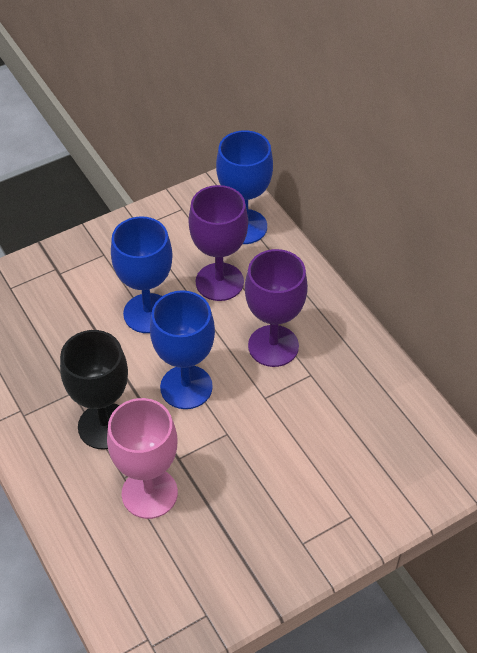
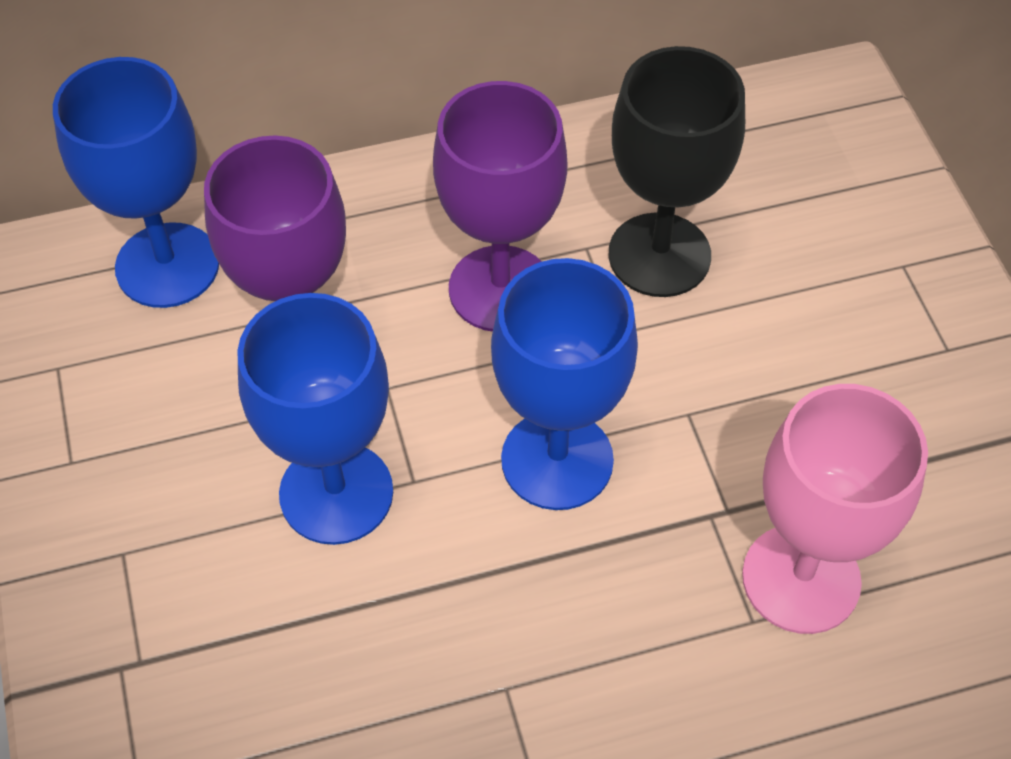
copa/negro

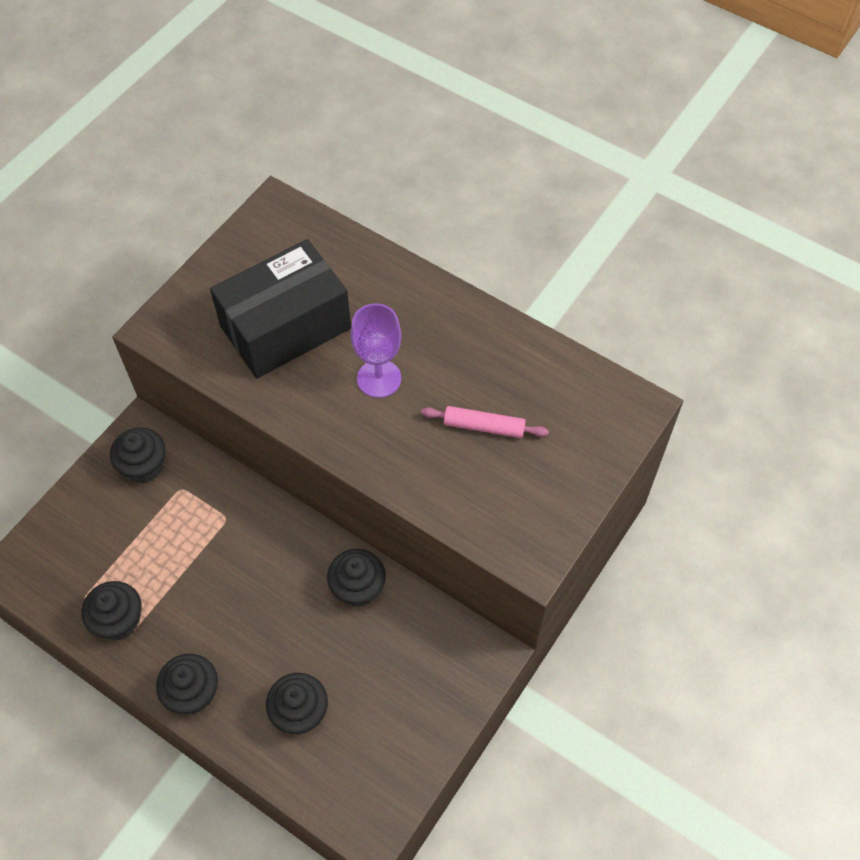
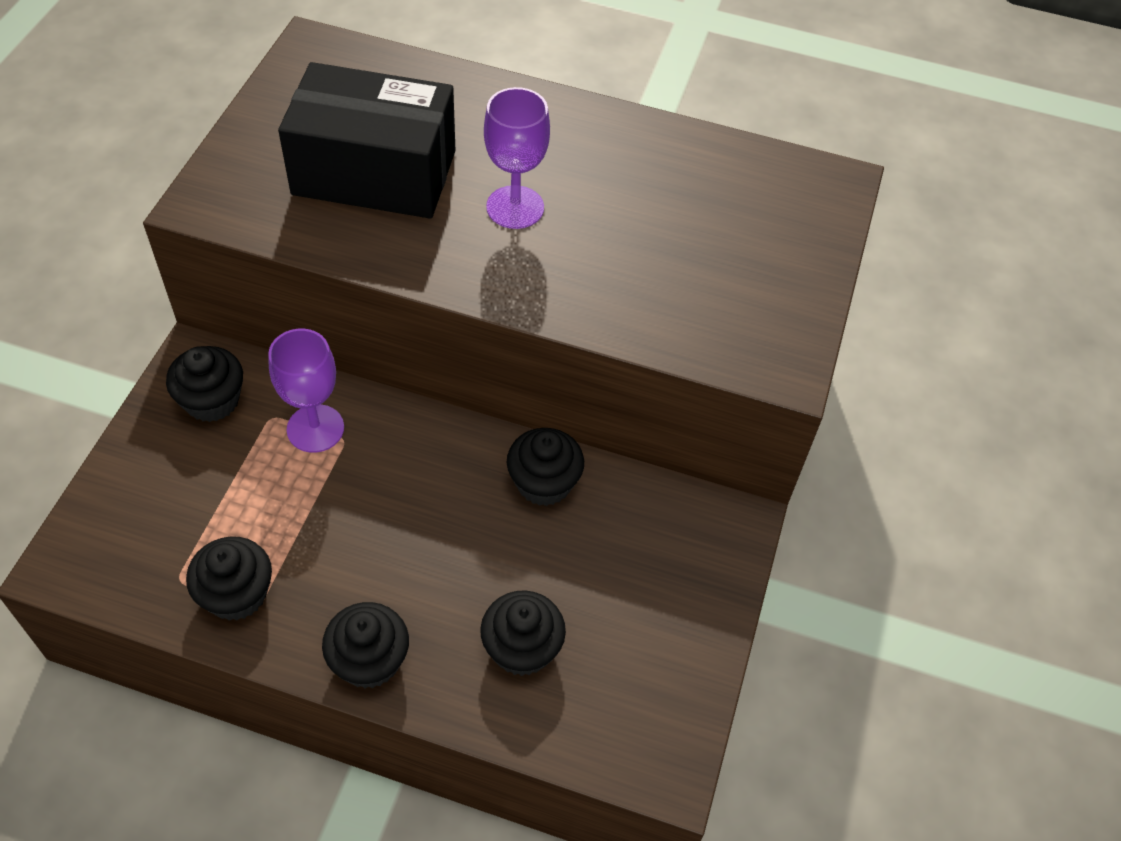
caja/negro
rodillo/rosa
copa/morado (1st from left)

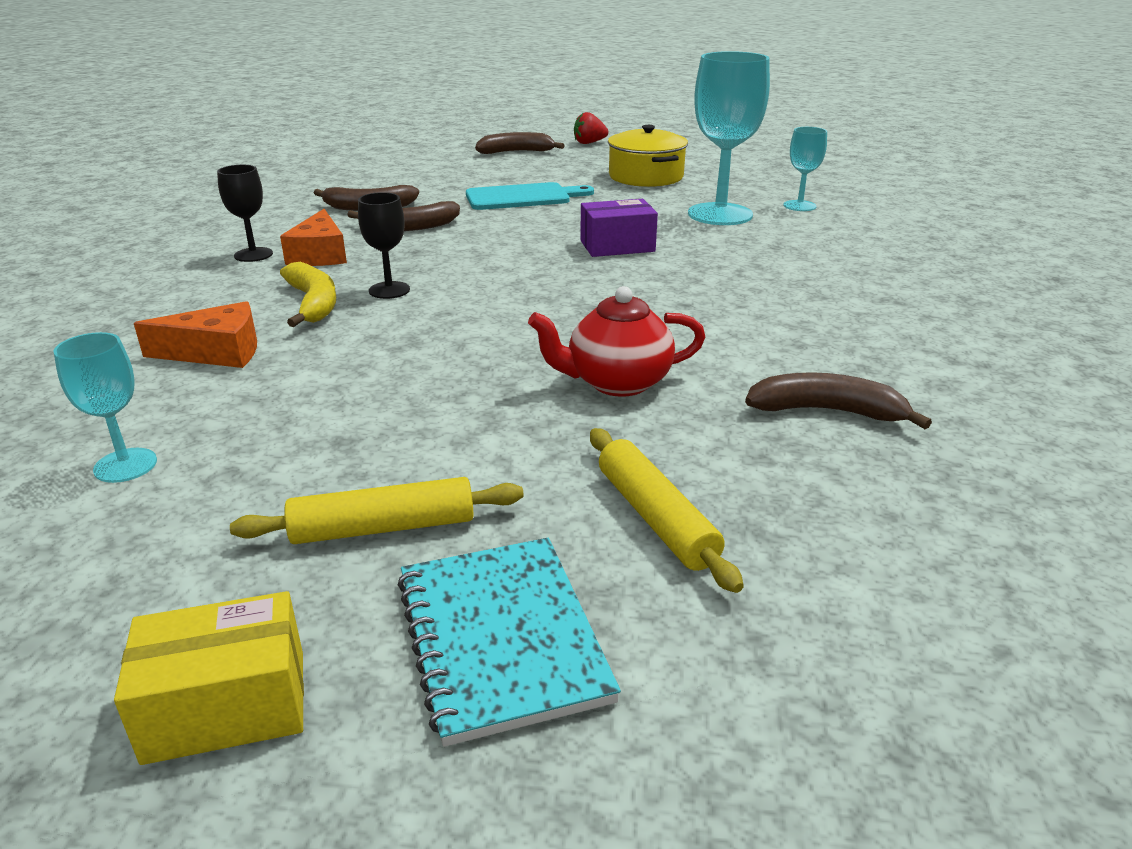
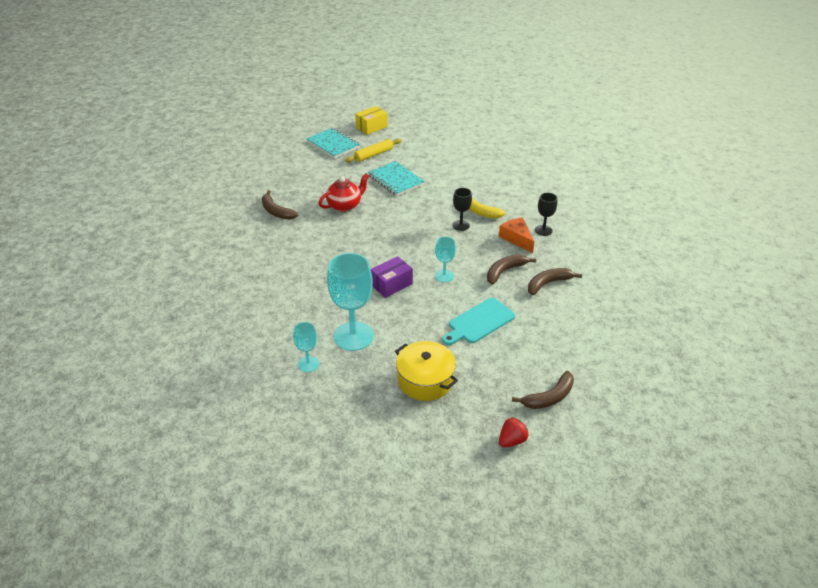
queso/naranja (1st from left in the first image)
copa/turquesa (3rd from left)
plátano/marrón (1st from left)
rodillo/amarillo (2nd from left in the first image)
cuaderno/turquesa (2nd from left)

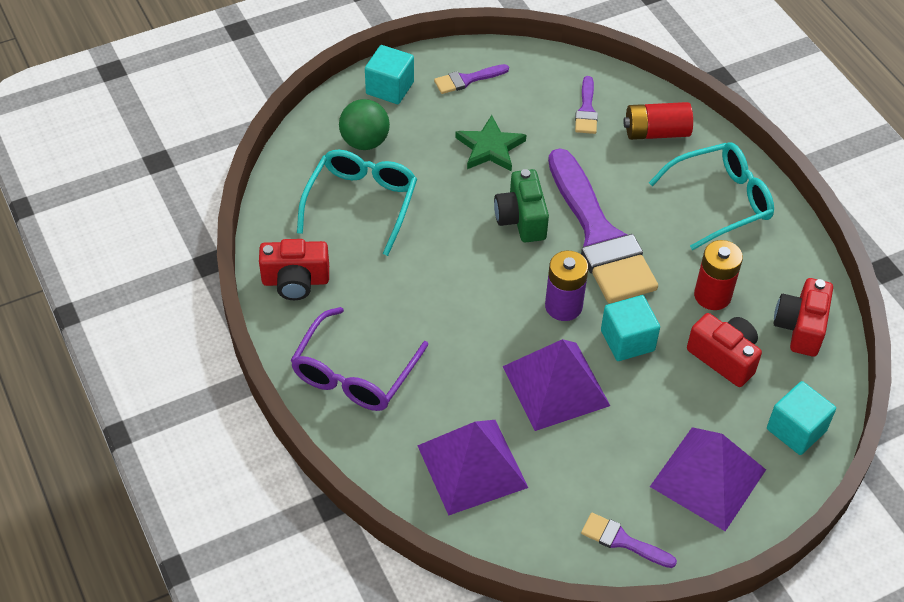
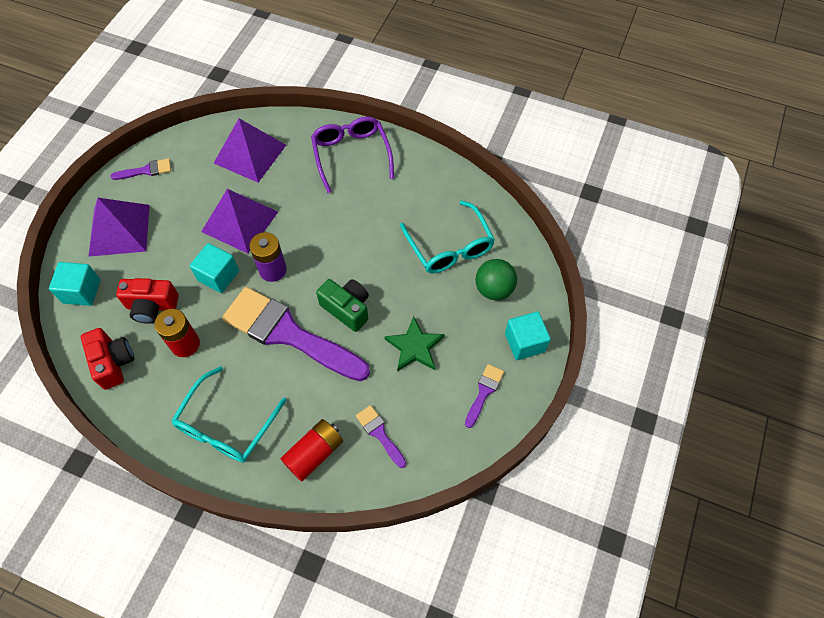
cámara/rojo (1st from left in the first image)

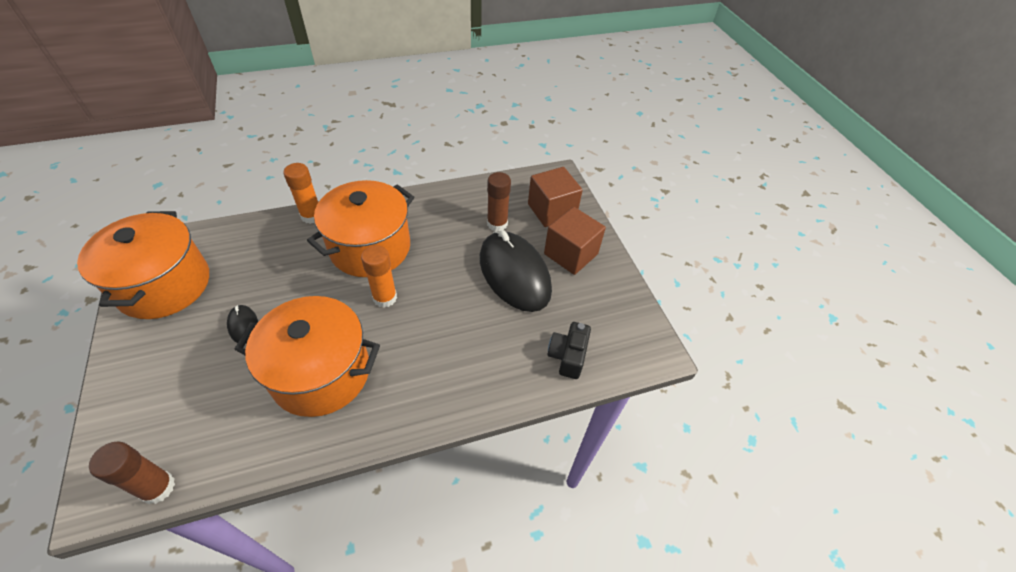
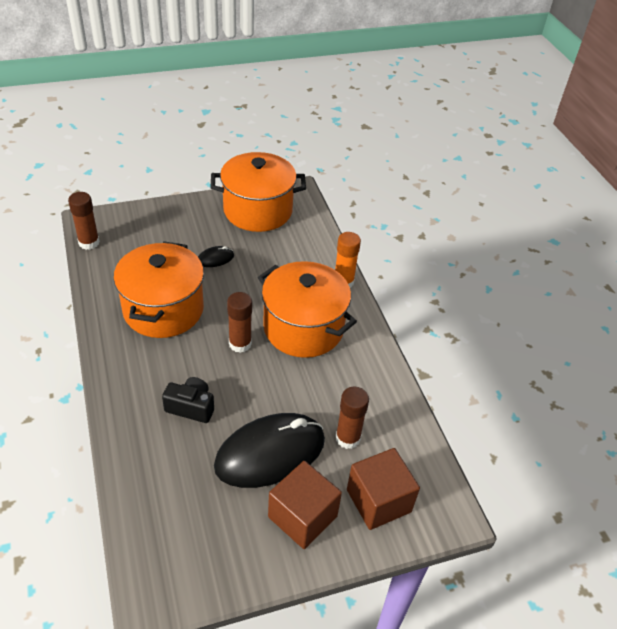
barra de pegamento/marrón (2nd from left)
cámara/negro

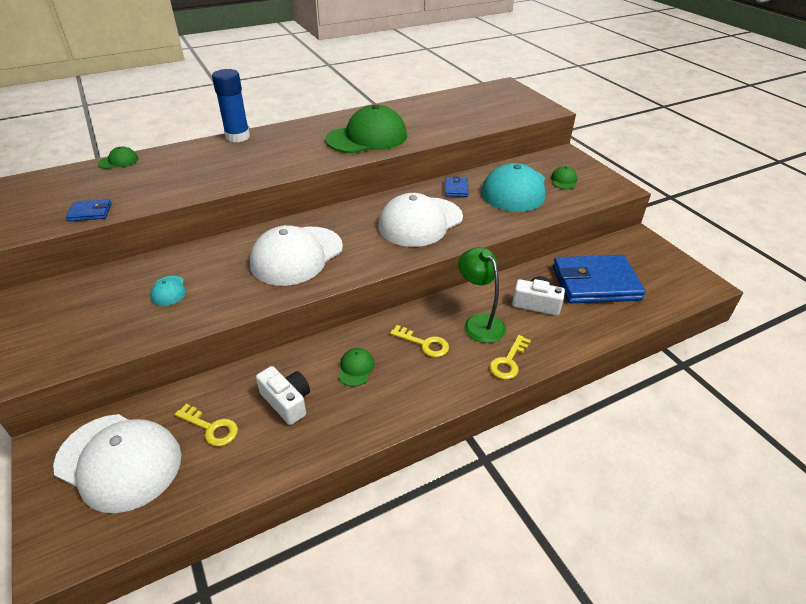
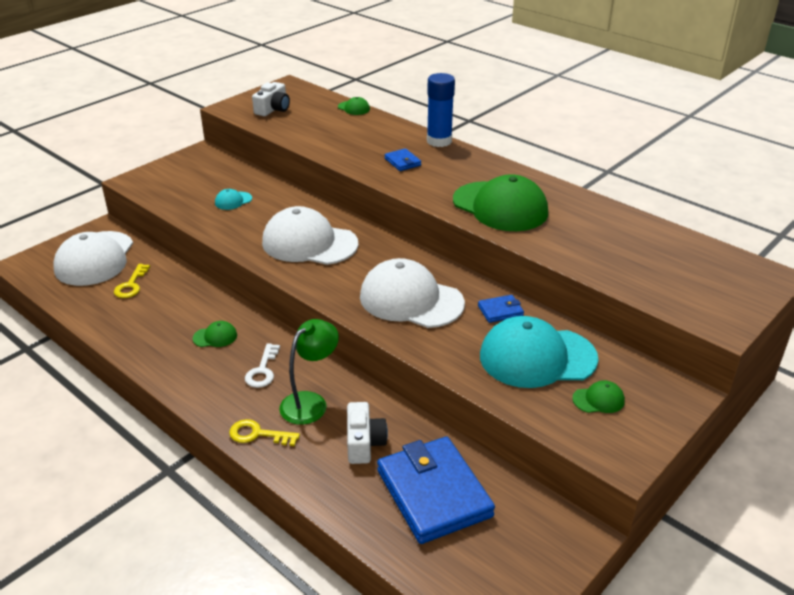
cartera/azul (1st from left)
llave/blanco
cámara/blanco (1st from left)

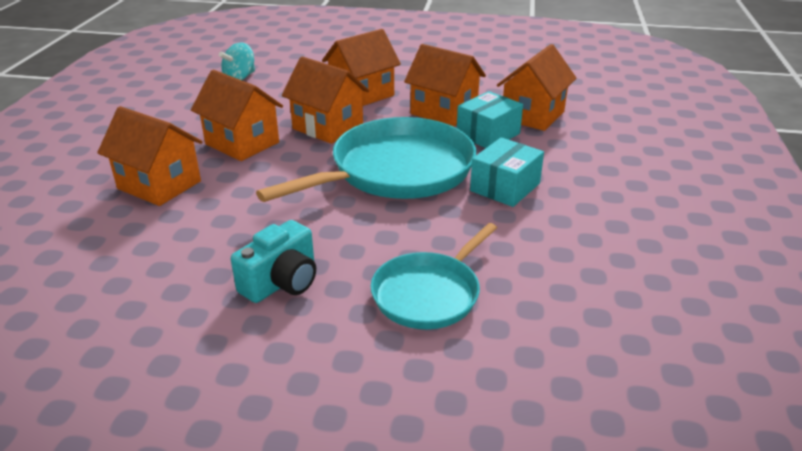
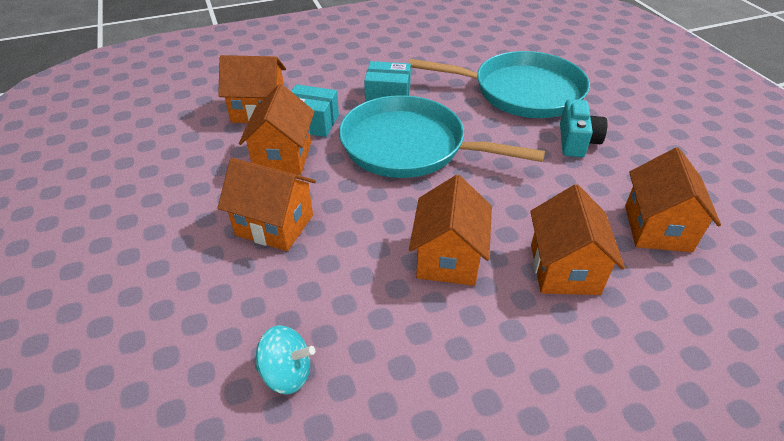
casa/naranja (6th from left)
cámara/turquesa
sartén/turquesa (2nd from left)

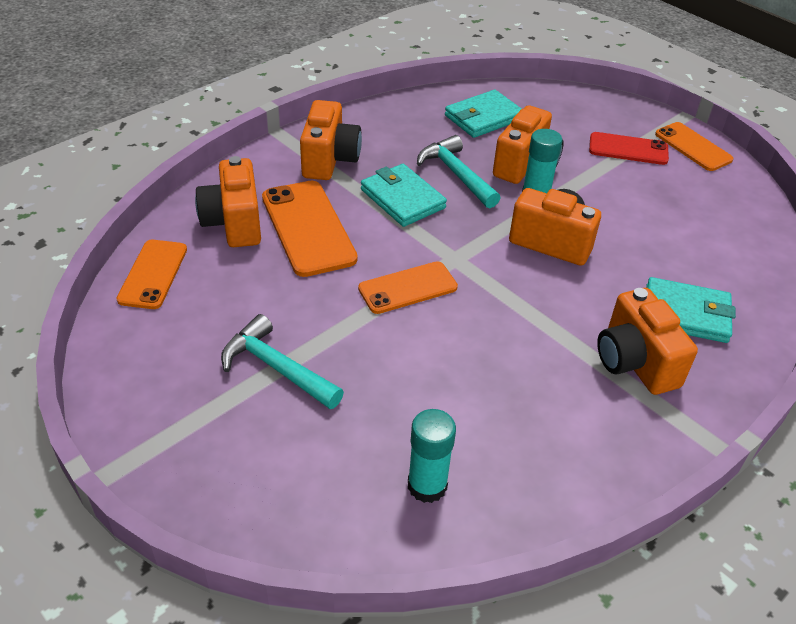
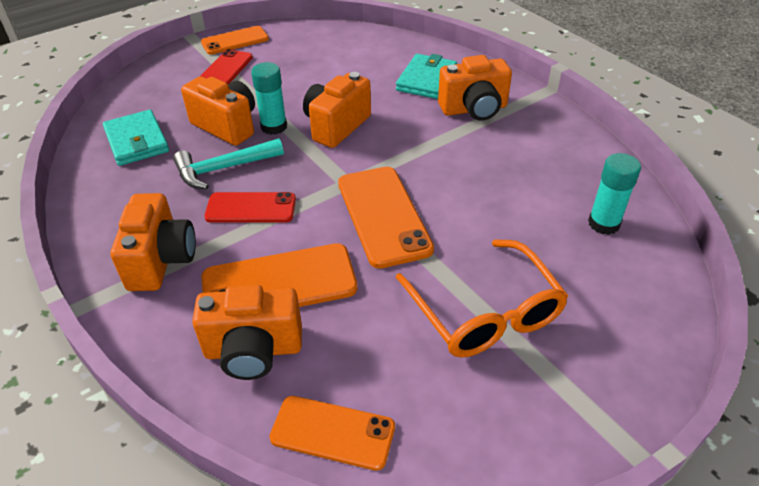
cámara/naranja (1st from left)
móvil/rojo (2nd from left)
móvil/naranja (4th from left)
gafas/naranja

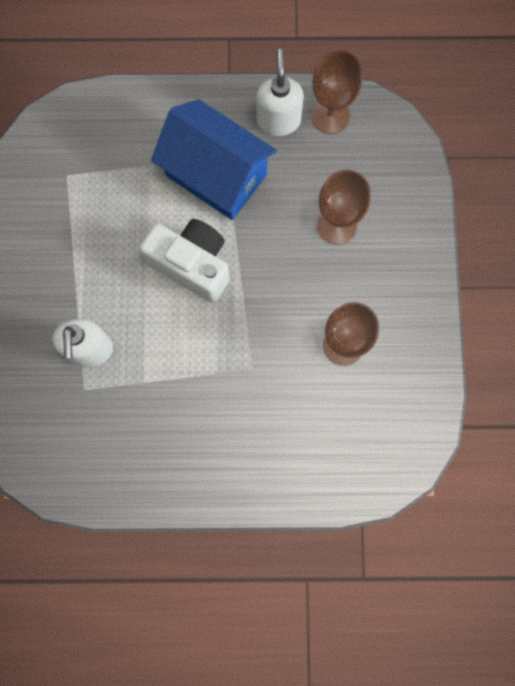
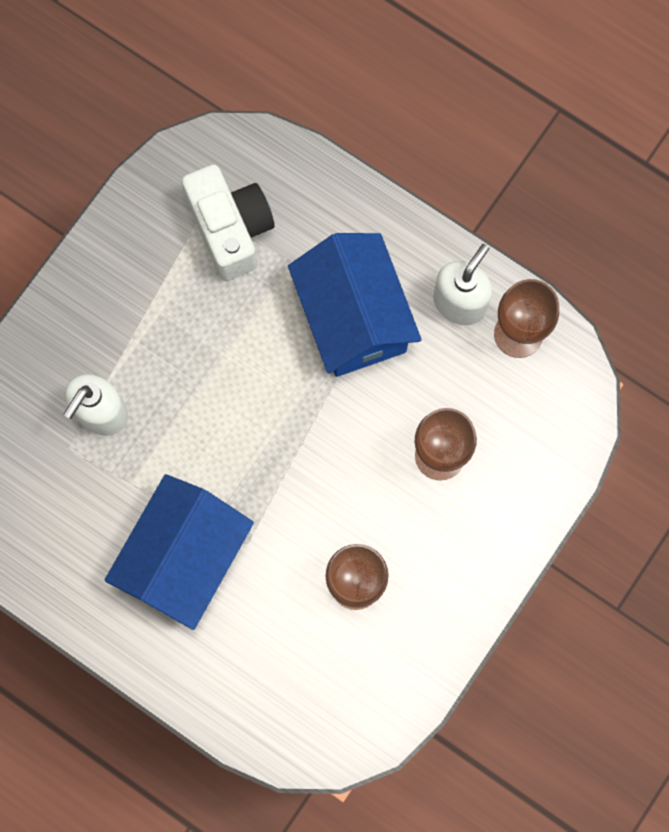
cámara/blanco
casa/azul (1st from left)

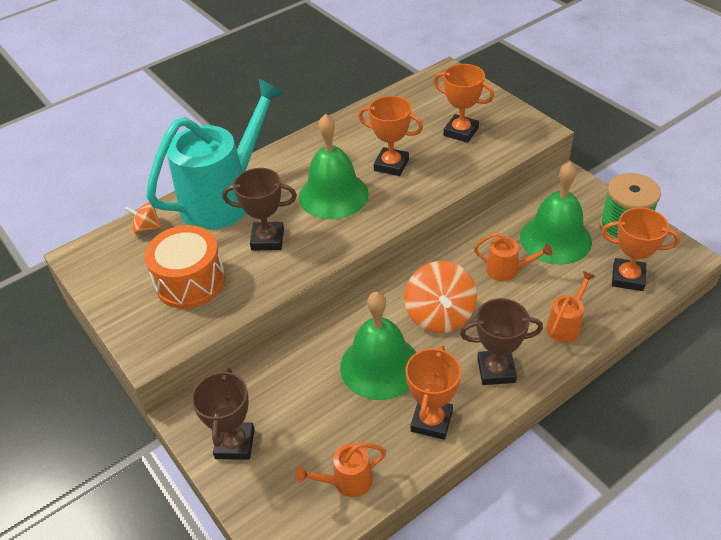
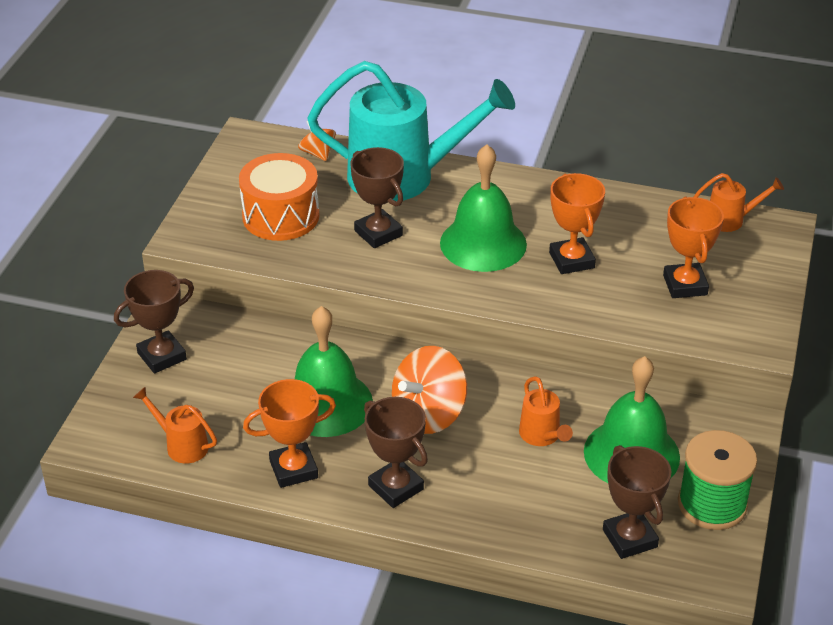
trofeo/marrón (4th from left)
regadera/naranja (3rd from left)

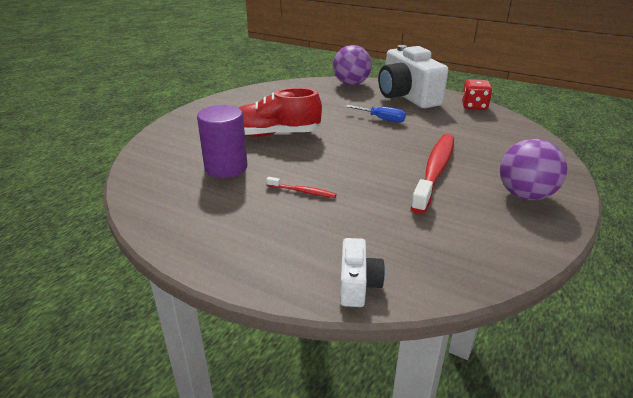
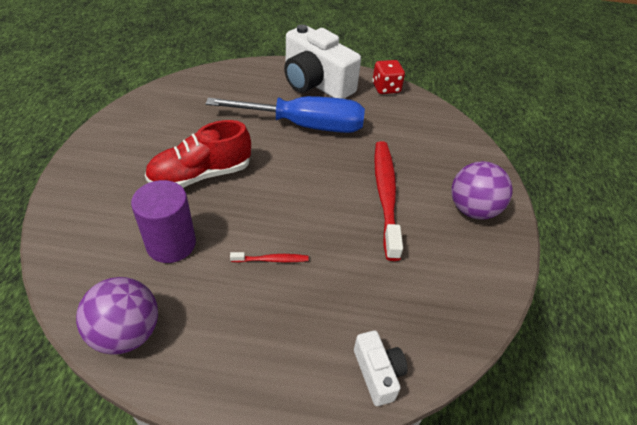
pelota/morado (1st from left)
destornillador/azul

